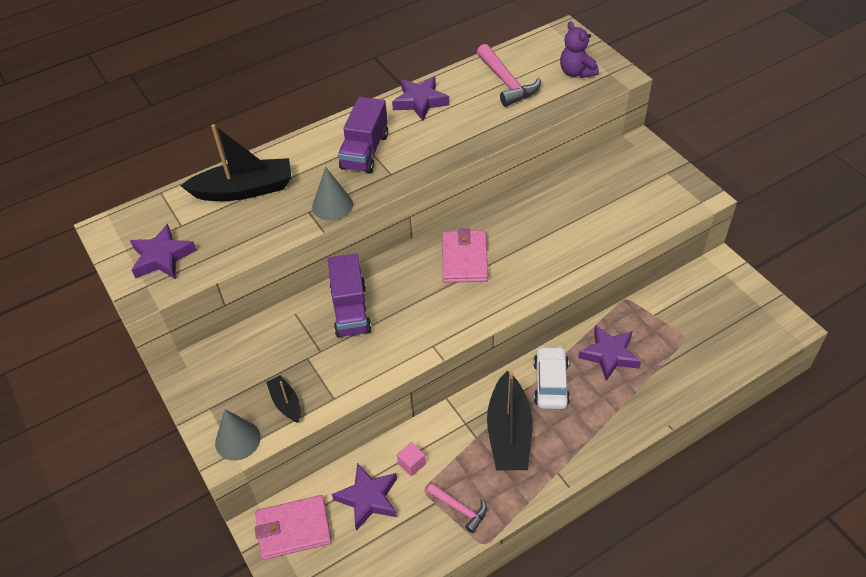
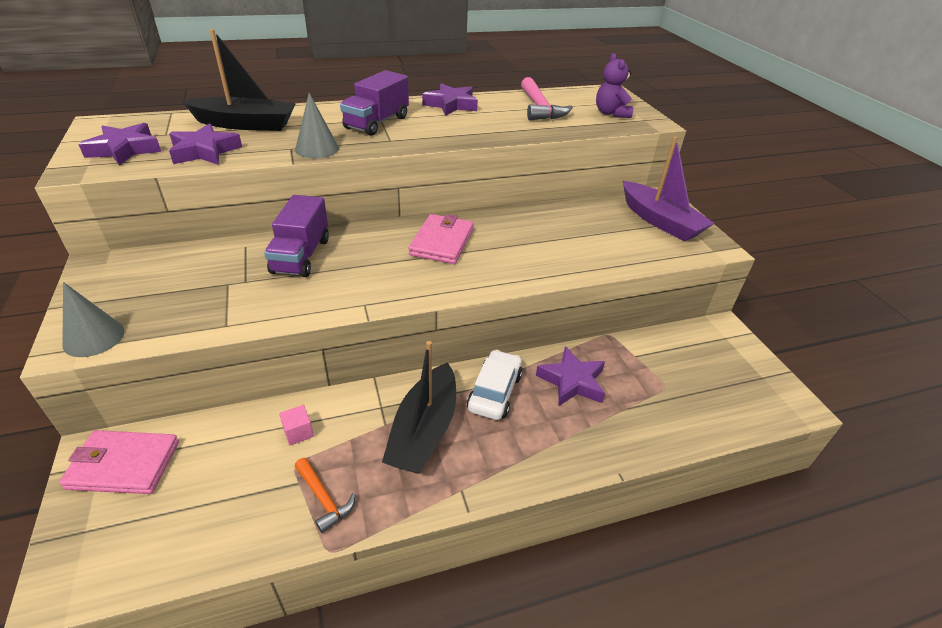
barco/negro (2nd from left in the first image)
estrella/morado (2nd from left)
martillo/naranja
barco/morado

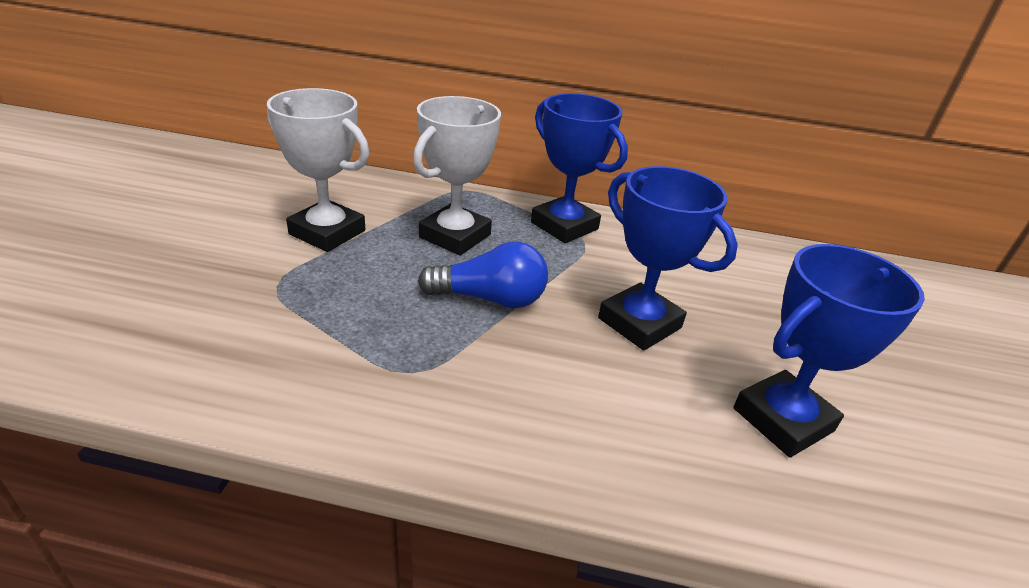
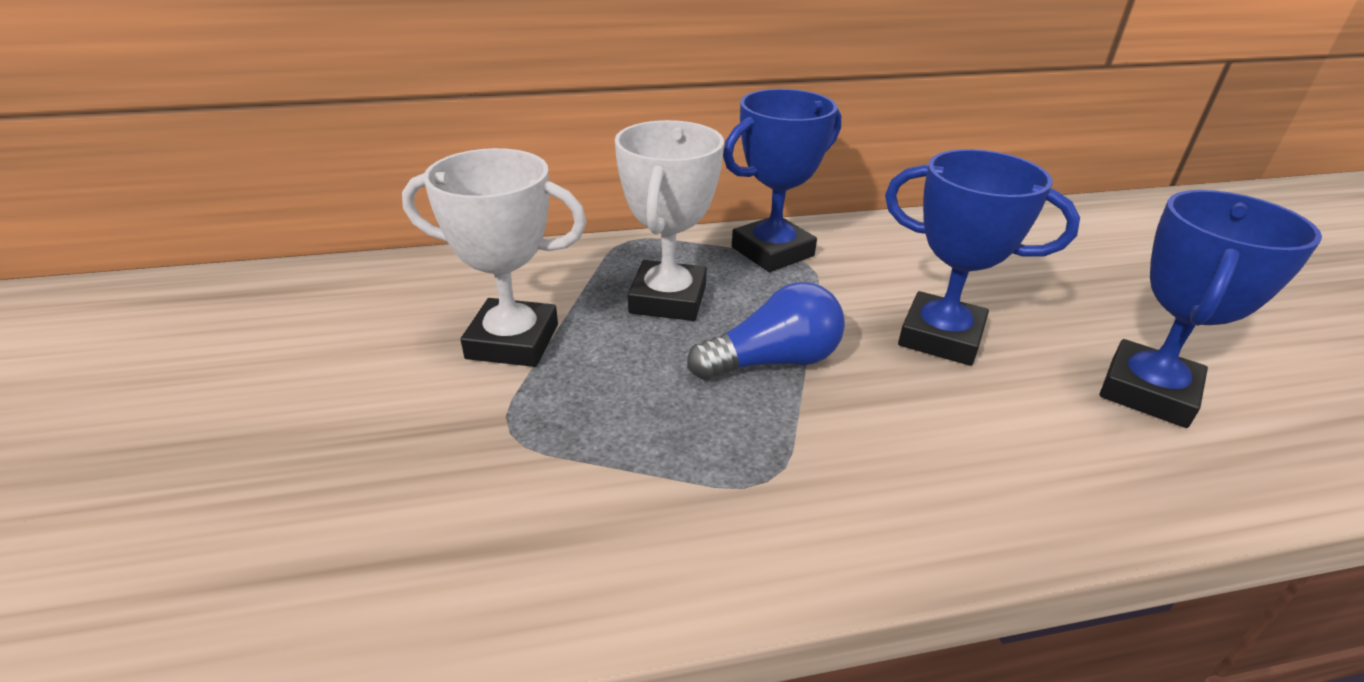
trofeo/azul (1st from left)

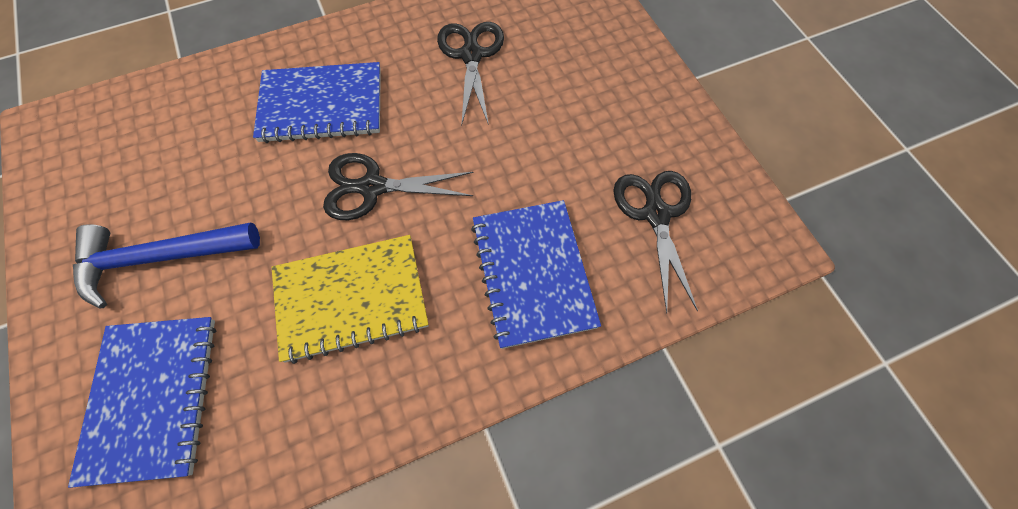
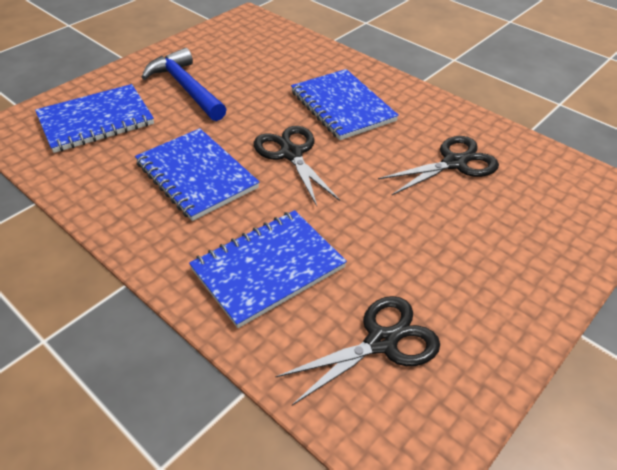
cuaderno/azul (2nd from left)

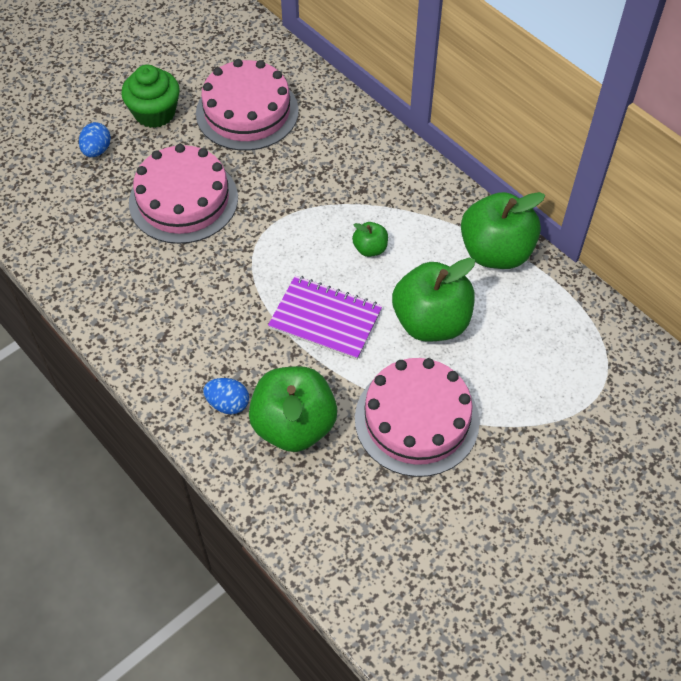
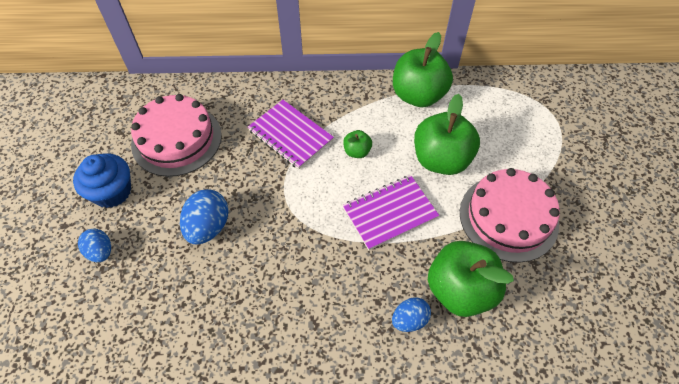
magdalena/azul
huevo/azul (2nd from left)
cuaderno/morado (1st from left)

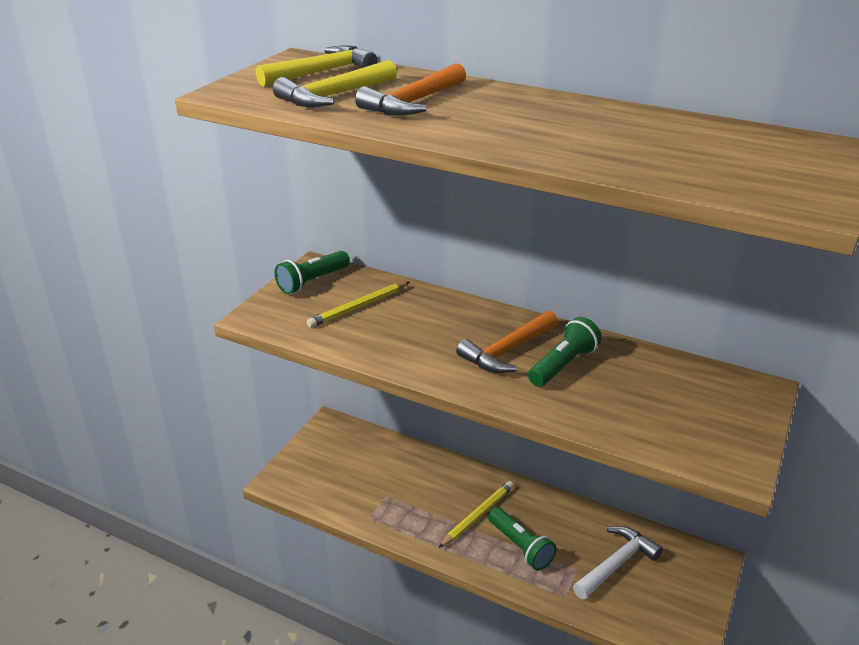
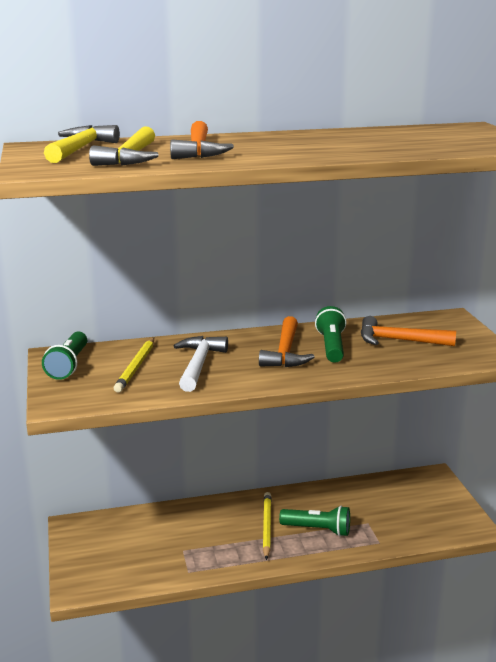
martillo/blanco
martillo/naranja (3rd from left)

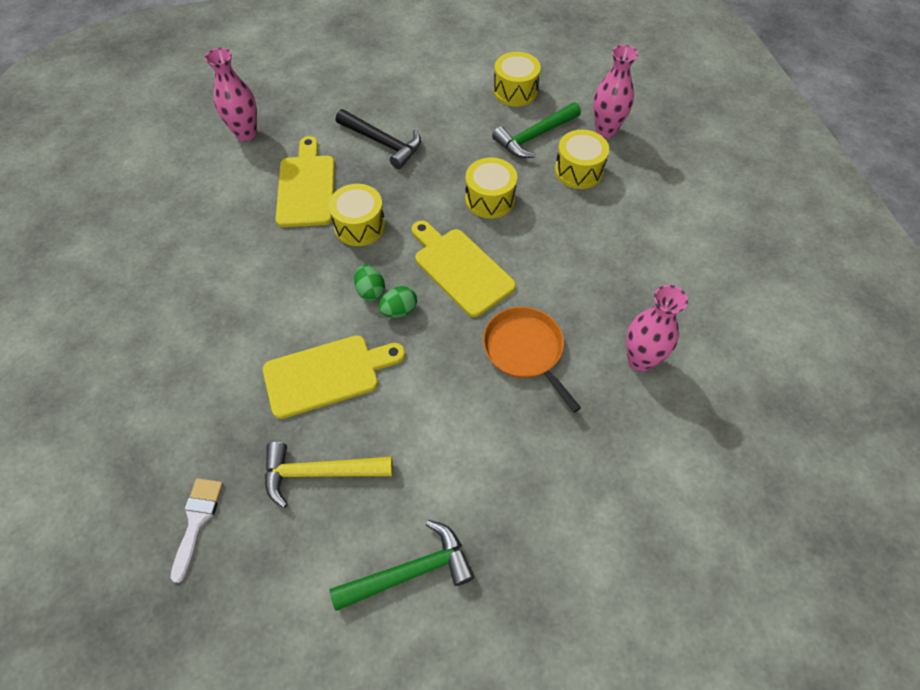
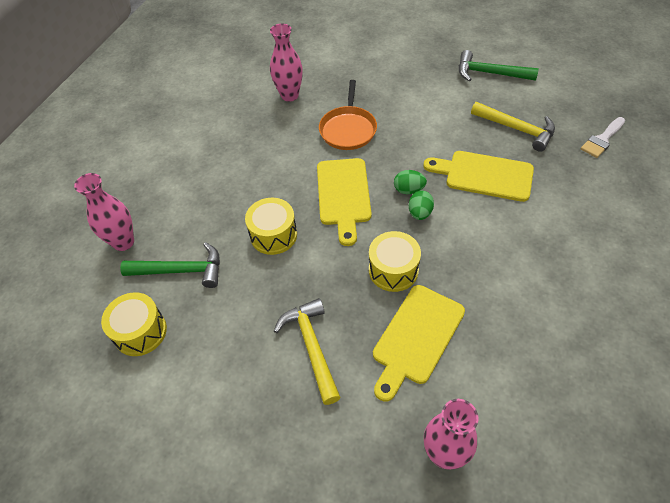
martillo/amarillo (1st from left)
tambor/amarillo (4th from left in the first image)

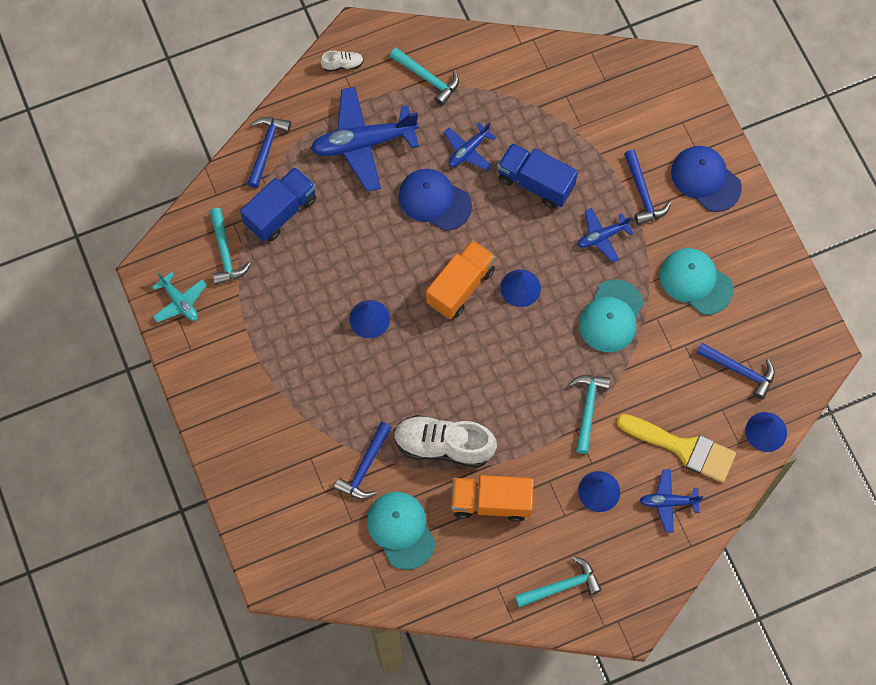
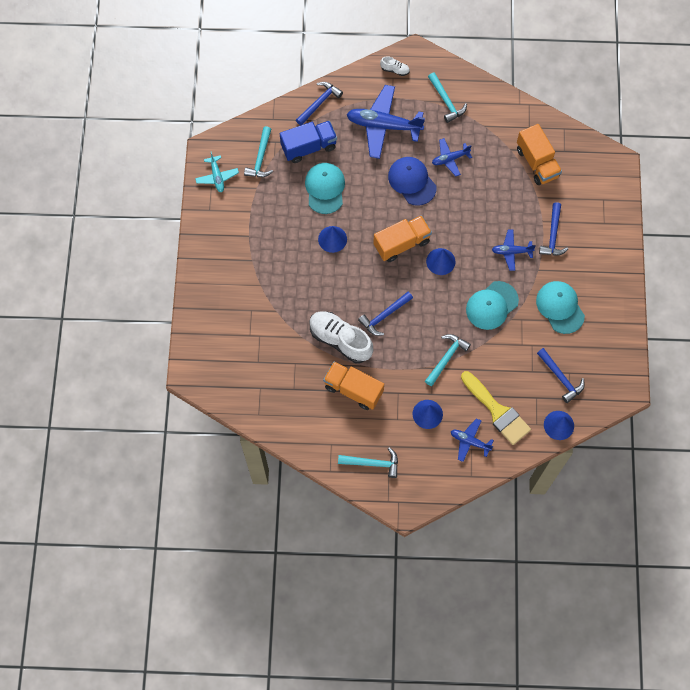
camión/azul (2nd from left in the first image)
gorra/azul (2nd from left in the first image)
martillo/azul (2nd from left)
gorra/turquesa (1st from left)
camión/naranja (3rd from left)

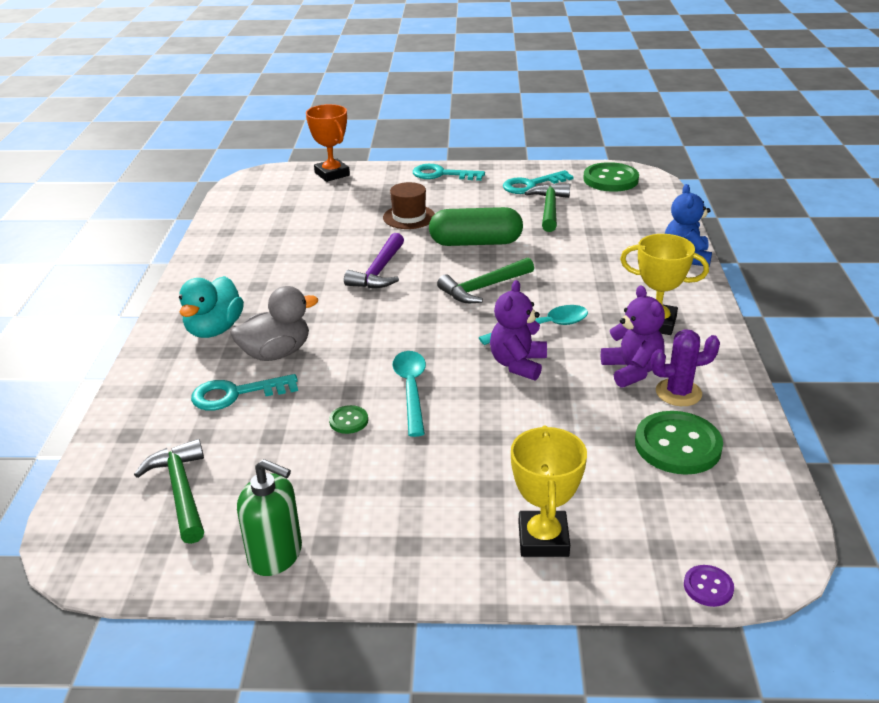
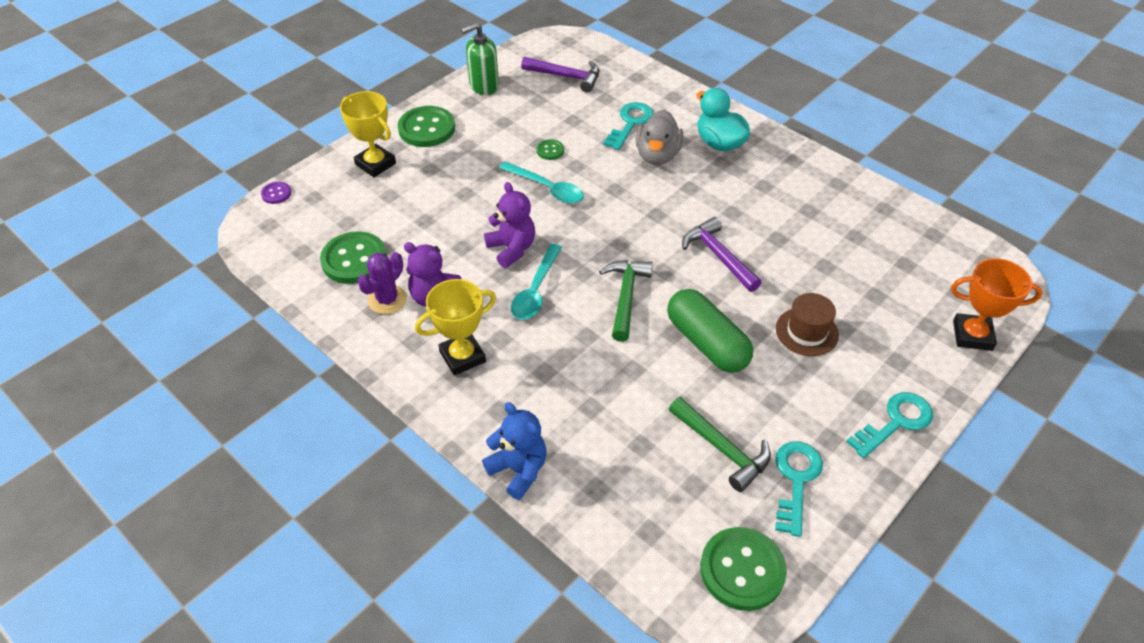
cápsula/verde
martillo/morado (1st from left)
botón/verde (2nd from left)

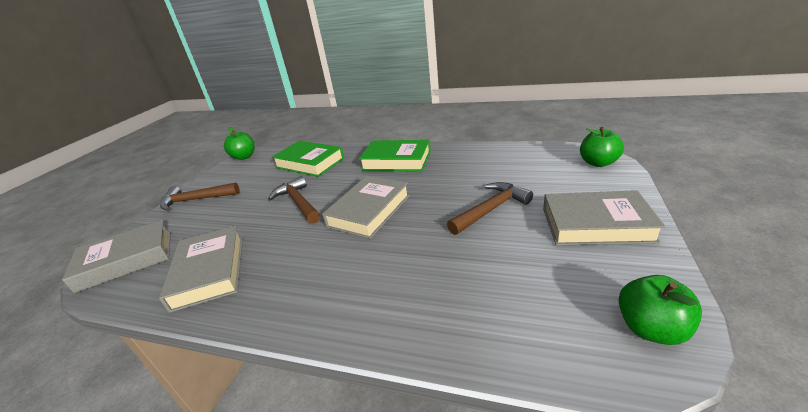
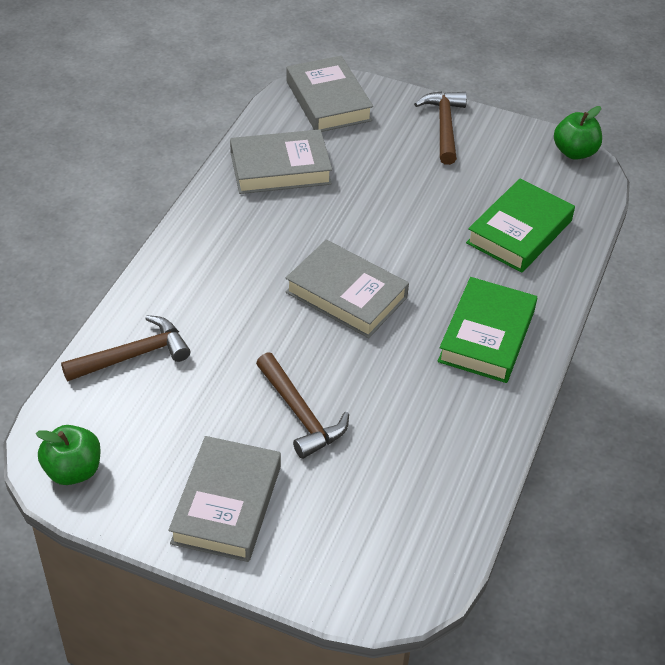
manzana/verde (2nd from left in the first image)
martillo/marrón (1st from left)

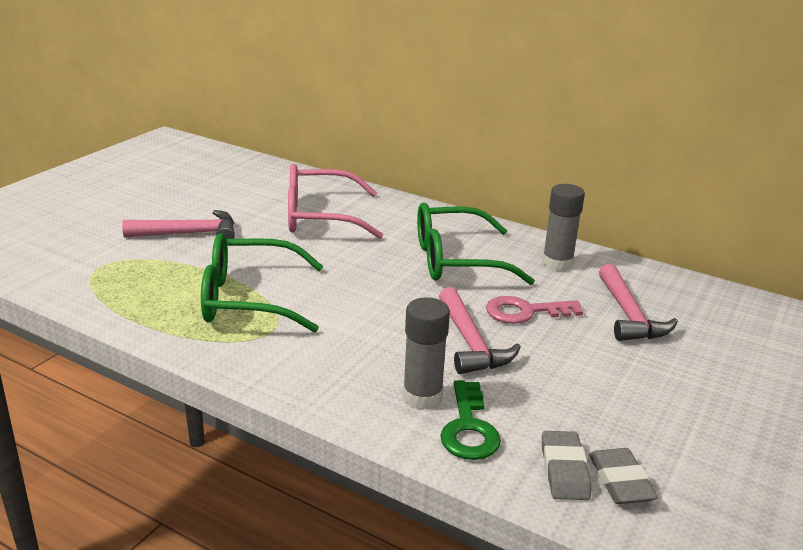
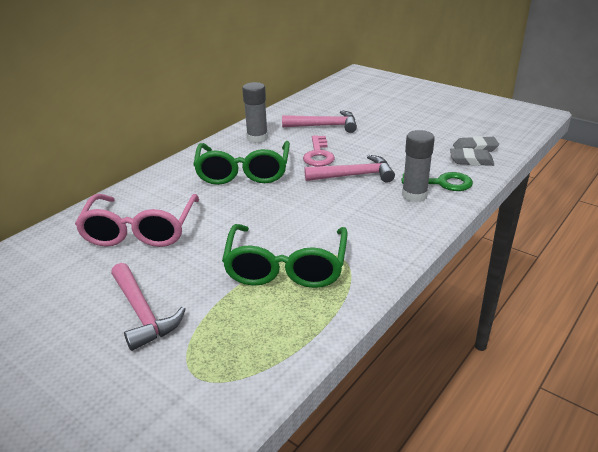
martillo/rosa (1st from left)

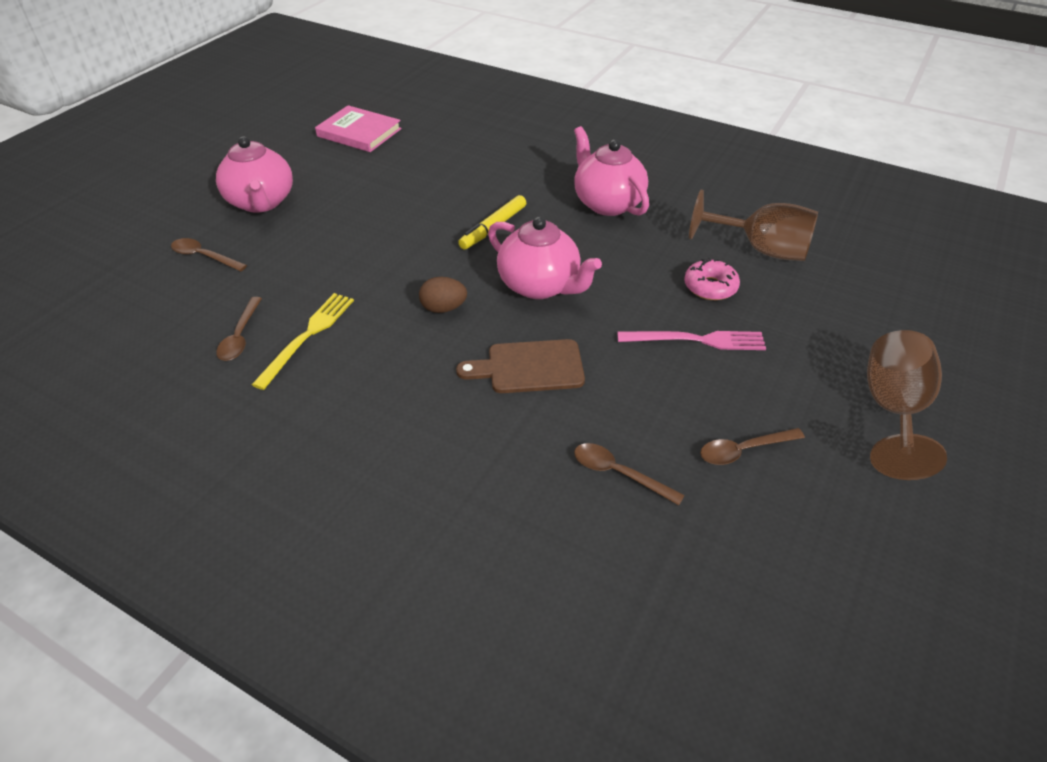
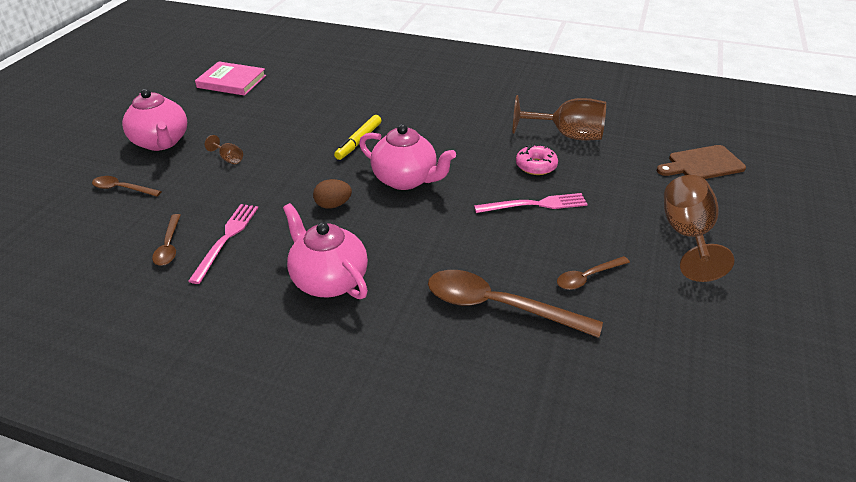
tetera/rosa (2nd from left)
tenedor/rosa (1st from left)
tabla de cortar/marrón
cuchara/marrón (3rd from left)
copa/marrón (1st from left)

